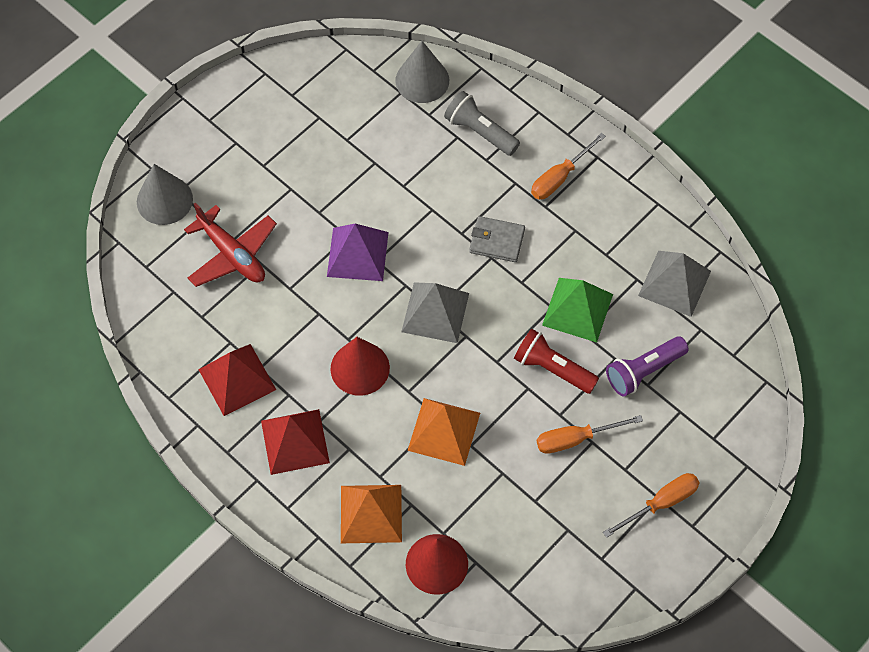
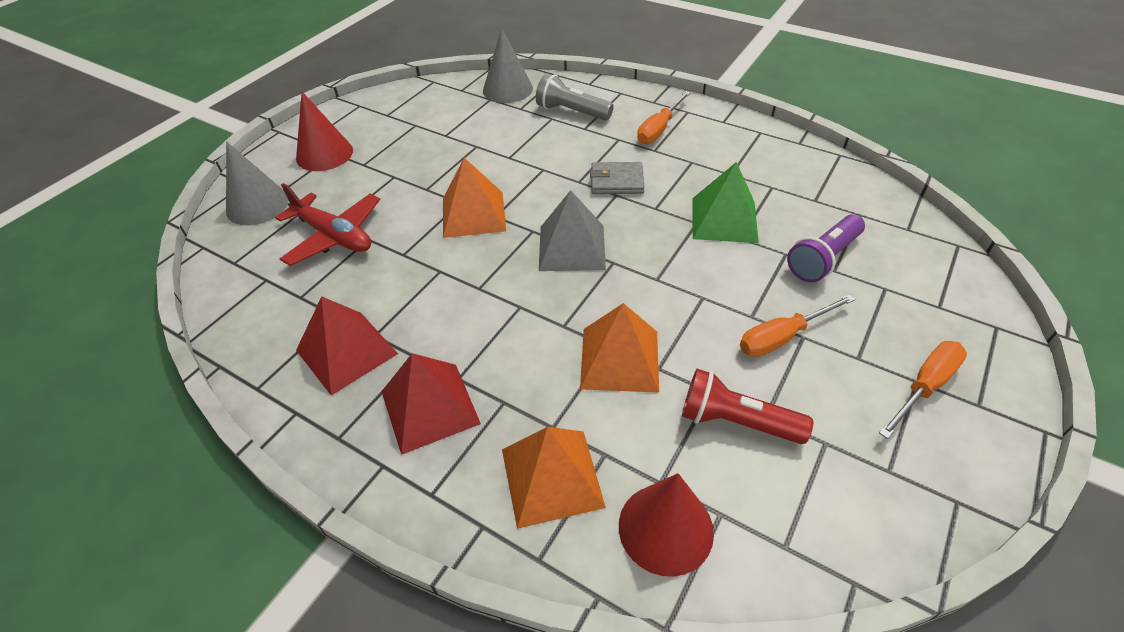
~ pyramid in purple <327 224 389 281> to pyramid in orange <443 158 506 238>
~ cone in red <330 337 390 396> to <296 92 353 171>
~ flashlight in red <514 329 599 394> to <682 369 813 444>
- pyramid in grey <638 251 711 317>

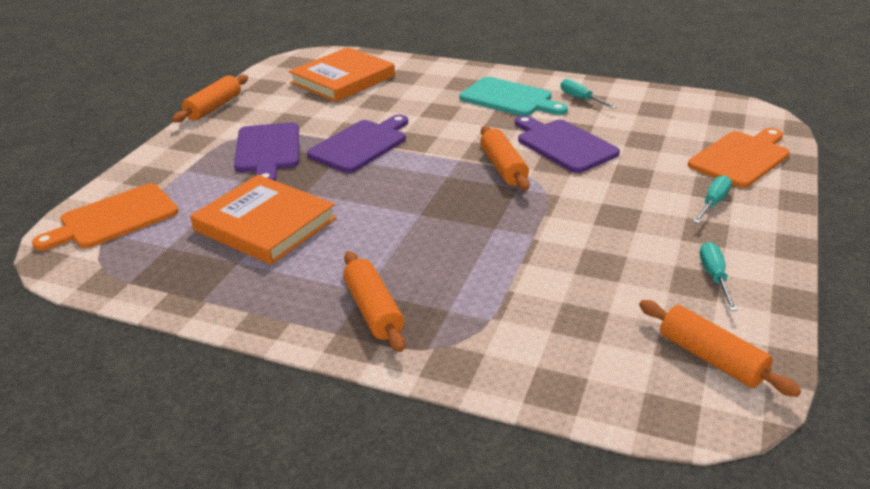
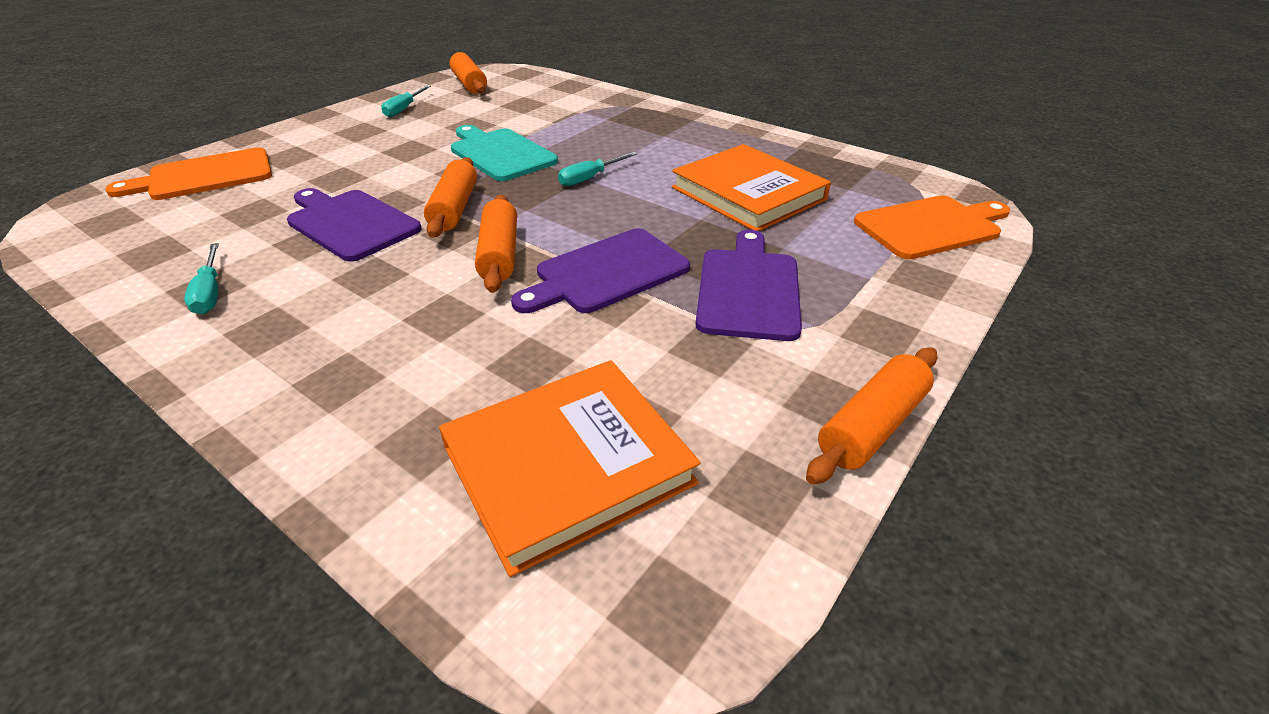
~ rolling pin in orange <343 251 405 352> to <475 195 517 293>
~ cutting board in turquoise <459 77 568 116> to <451 125 558 181>
~ cutting board in purple <515 115 620 173> = <287 188 422 262> 150 degrees clockwise
~ screwdriver in turquoise <693 175 732 223> to <558 152 637 186>

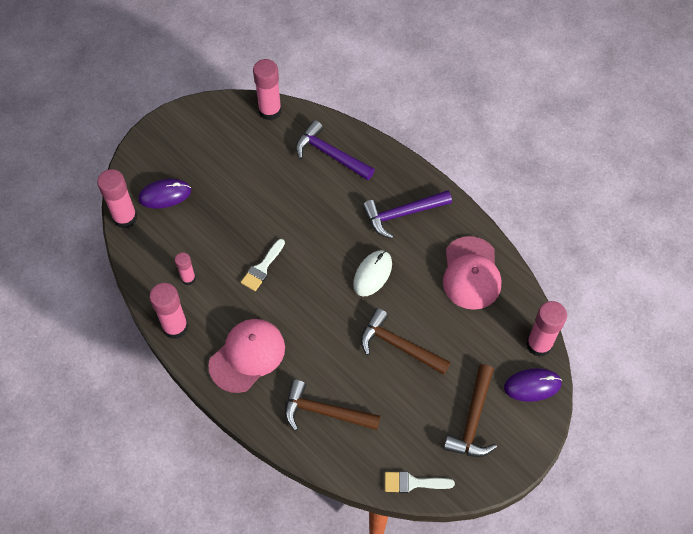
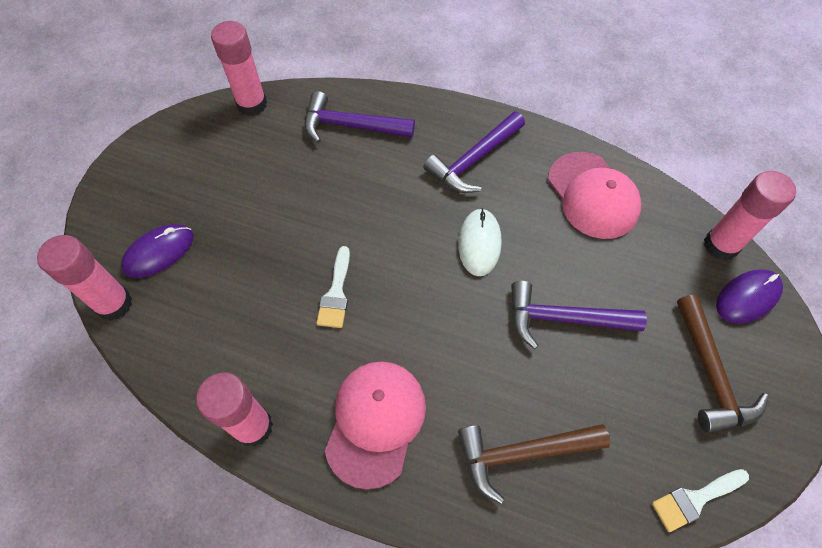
- glue stick in pink <175 252 196 285>
~ hammer in brown <361 308 451 375> to hammer in purple <511 281 647 349>

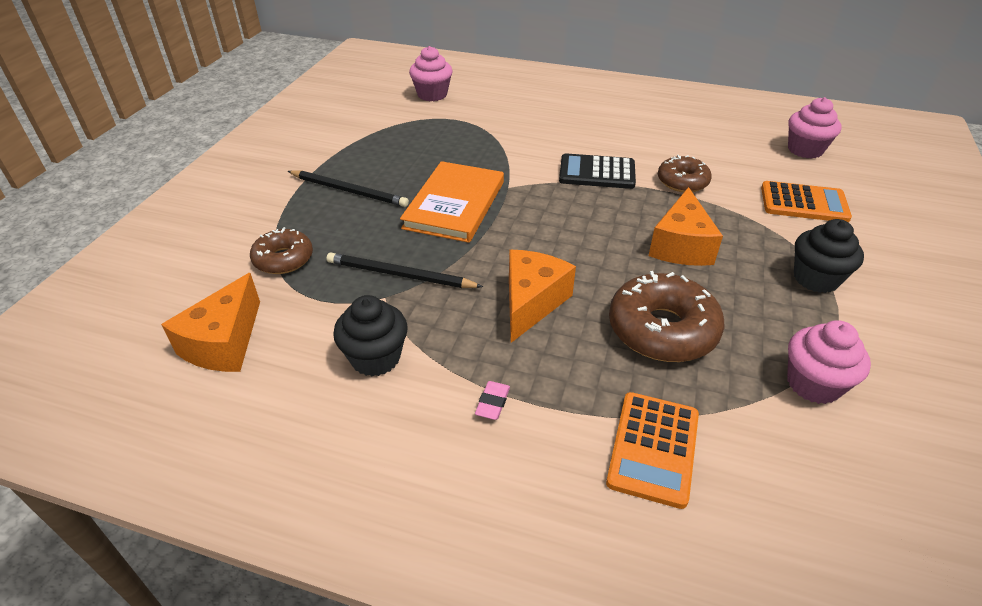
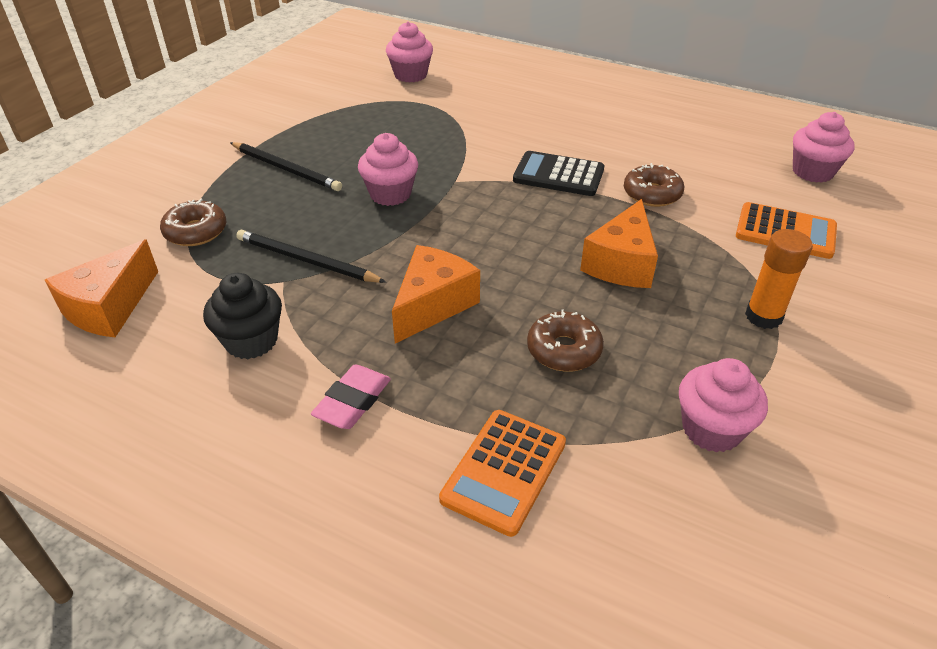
~ book in orange <400 161 504 243> to cupcake in pink <358 133 418 206>
~ eraser in pink <475 381 510 420> = <311 365 391 429> x1.61
~ donut in brown <609 271 724 362> = <527 310 604 372> x0.62
~ cupcake in black <794 219 864 293> to glue stick in orange <745 229 813 329>

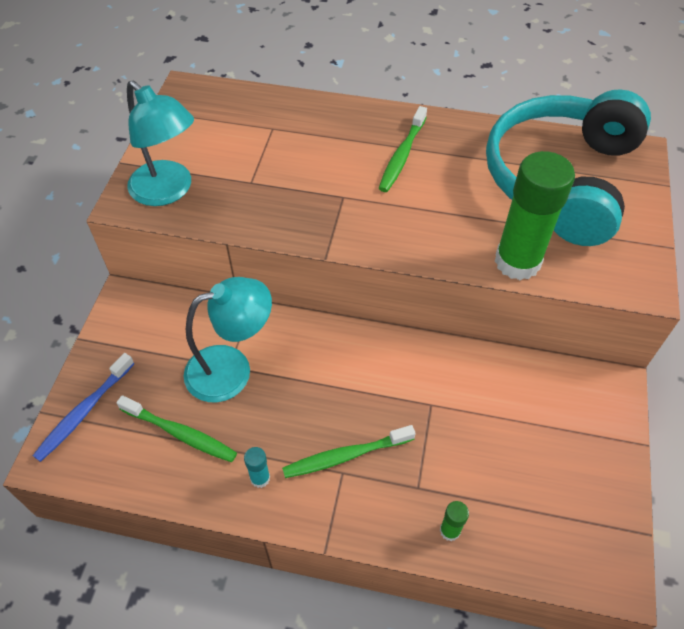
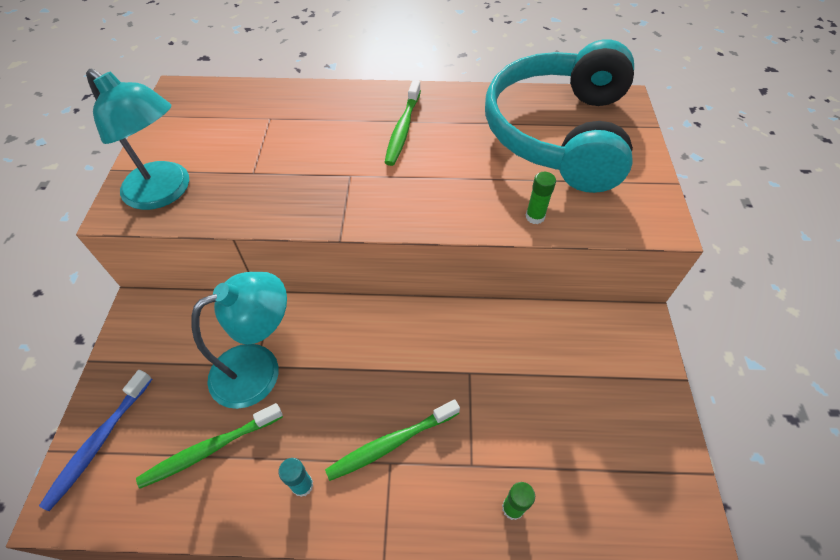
~ toothbrush in green <116 395 237 462> = <136 403 283 489> 135 degrees clockwise
~ glue stick in green <495 151 575 280> = <526 172 556 224> x0.41

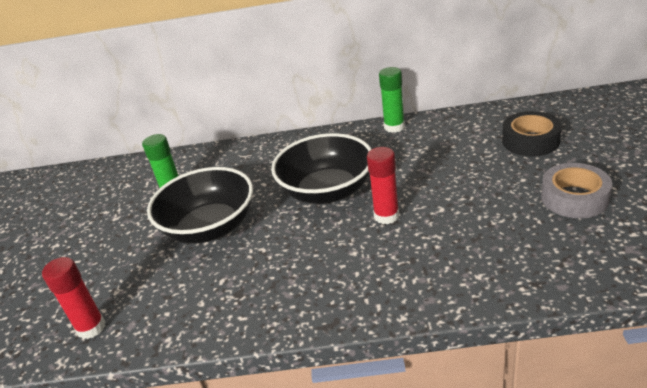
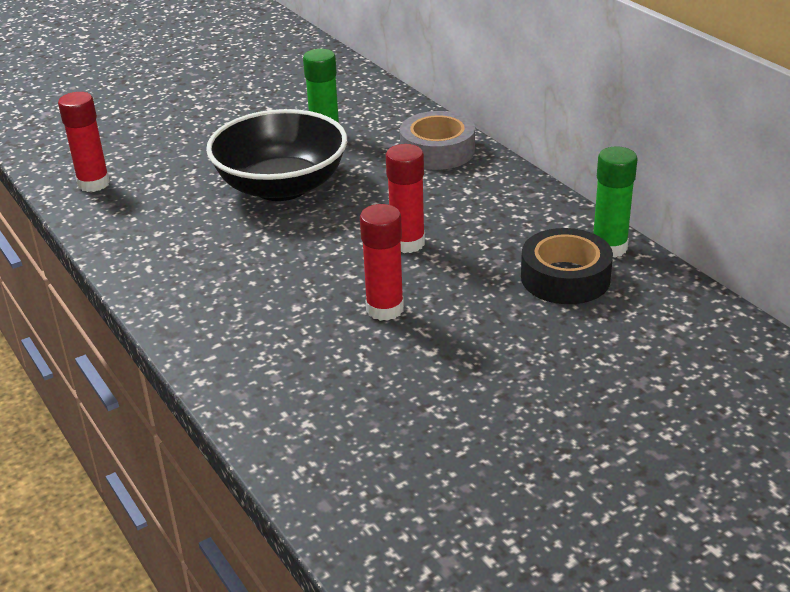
~ bowl in black <271 133 371 204> to glue stick in red <386 144 425 253>
~ tape in black <502 111 562 157> to <521 228 613 304>
~ tape in grey <541 163 612 218> to <400 111 475 170>

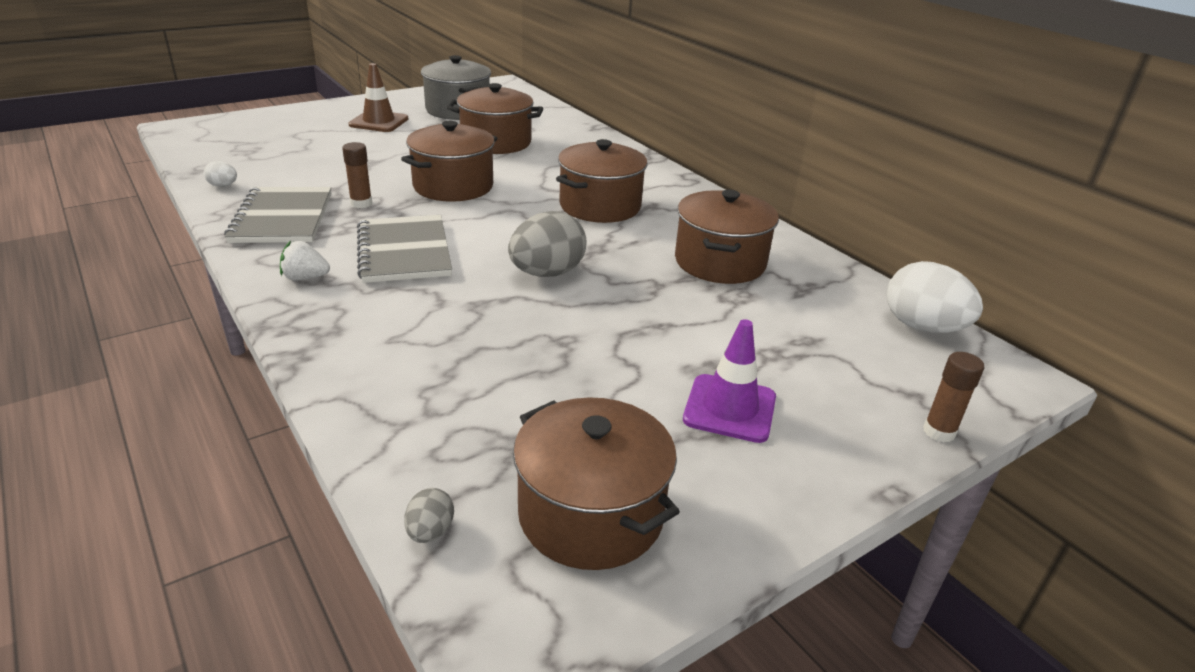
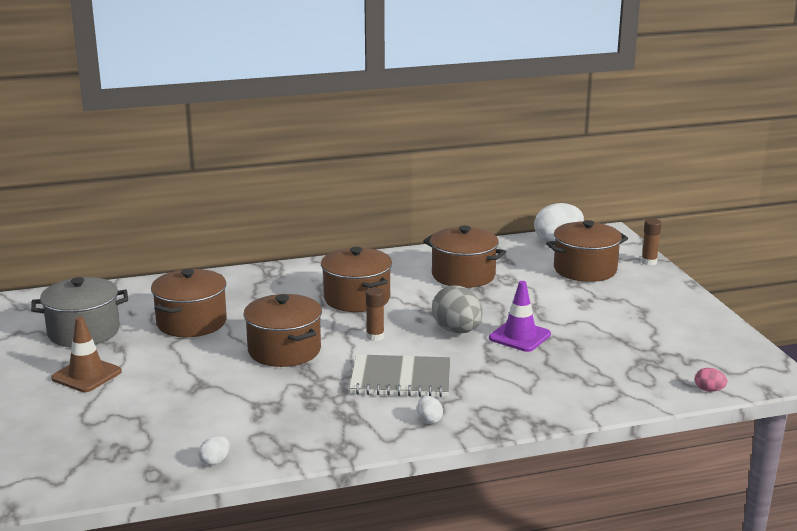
- notebook in grey <224 187 331 243>
~ strawberry in white <280 241 330 281> to egg in white <417 396 443 424>
~ glue stick in brown <342 142 372 208> to <366 288 384 341>
~ egg in grey <404 488 454 543> to egg in pink <695 368 727 392>
~ pot in brown <513 397 680 570> to <546 220 628 282>
~ traffic cone in purple <683 319 776 443> to <489 281 551 352>

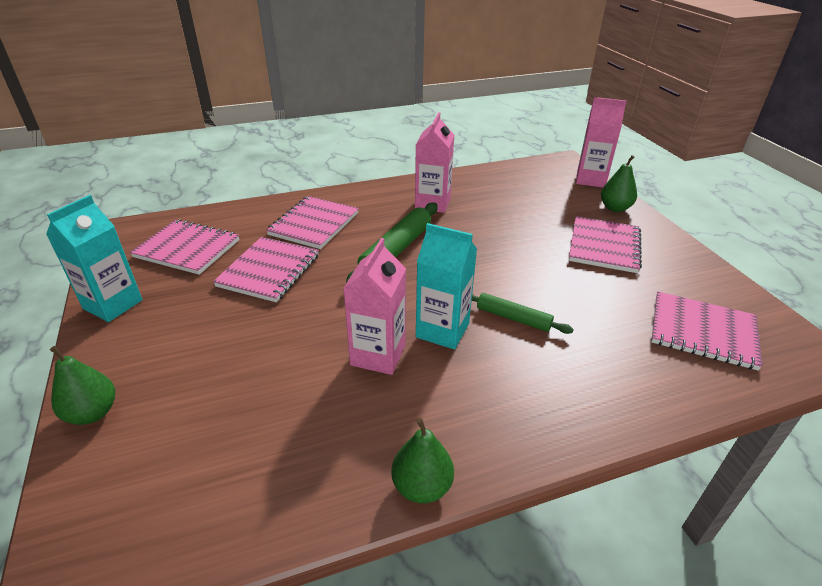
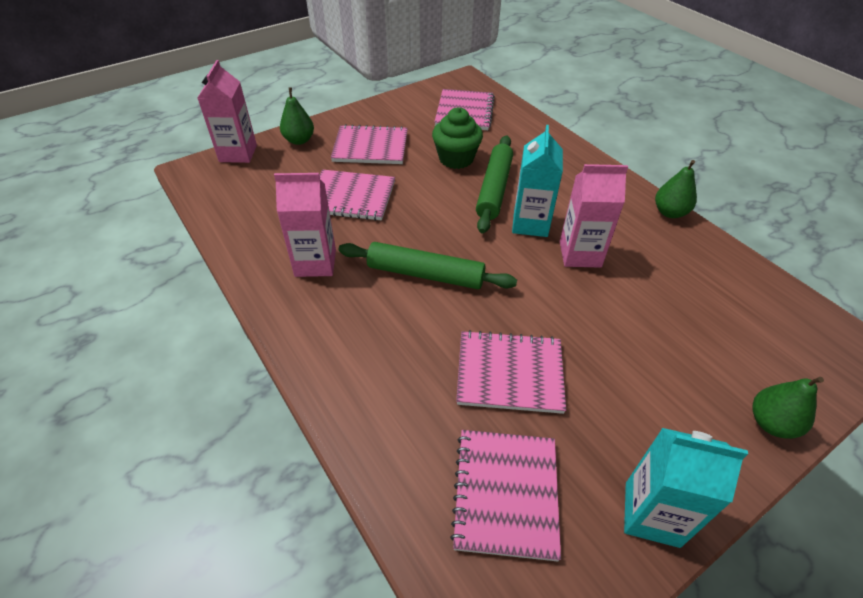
~ notebook in pink <266 196 359 249> to <319 170 395 221>
~ rolling pin in green <472 293 574 334> = <476 135 513 233> x1.63
+ cupcake in green <432 107 483 169>

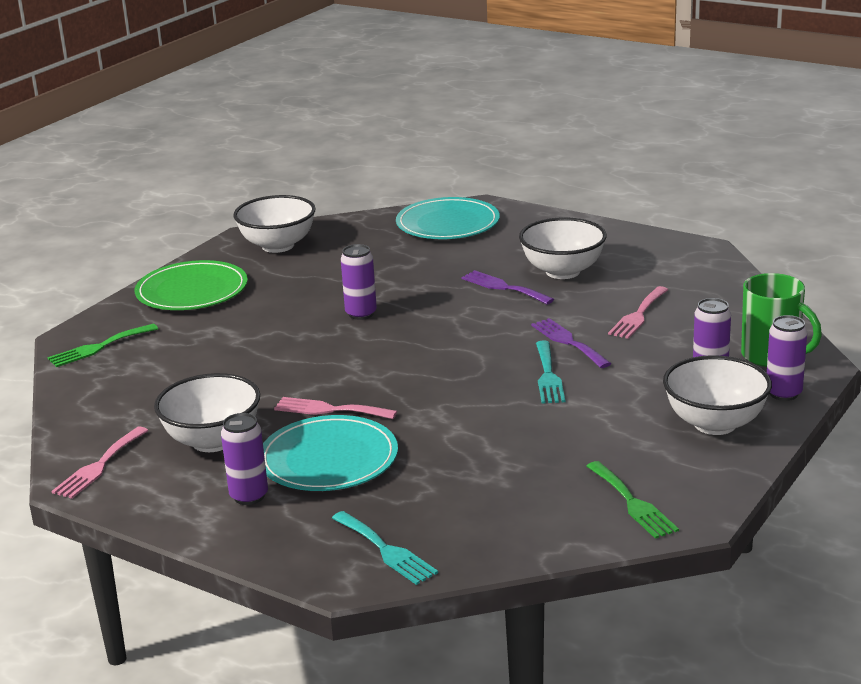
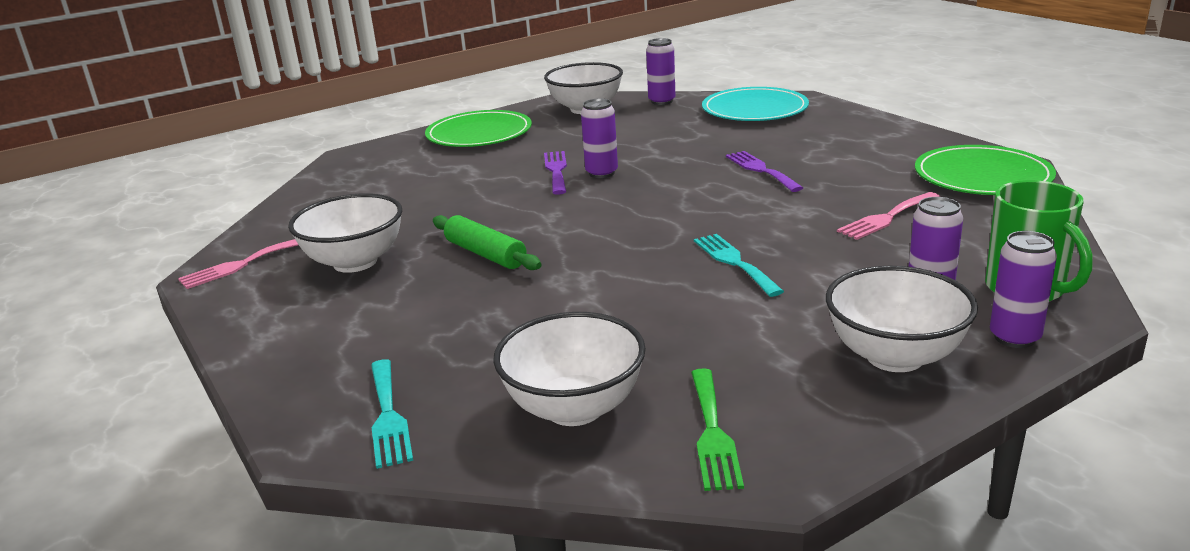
- fork in green <48 324 158 367>
~ can in purple <221 413 268 505> to <646 38 675 105>
- plate in turquoise <263 415 398 491>
~ fork in pink <274 397 397 419> to rolling pin in green <433 215 542 270>
~ bowl in white <519 217 607 279> to <493 312 646 426>
~ fork in purple <531 318 611 368> to <544 151 567 195>
~ fork in turquoise <536 340 565 403> = <694 234 784 297> 135 degrees clockwise
+ plate in green <915 145 1056 195>

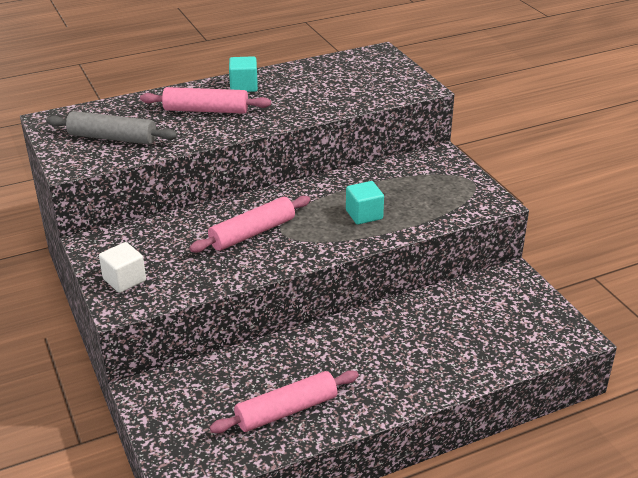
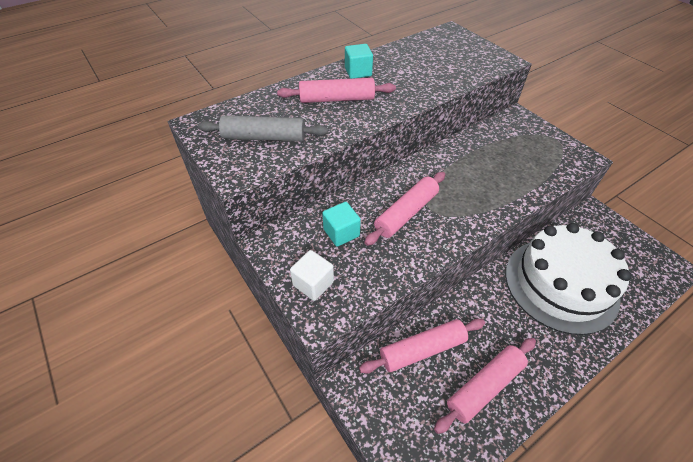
~ cube in turquoise <346 181 384 225> to <322 202 361 247>
+ rolling pin in pink <359 319 485 374>
+ cake in white <506 223 632 335>

